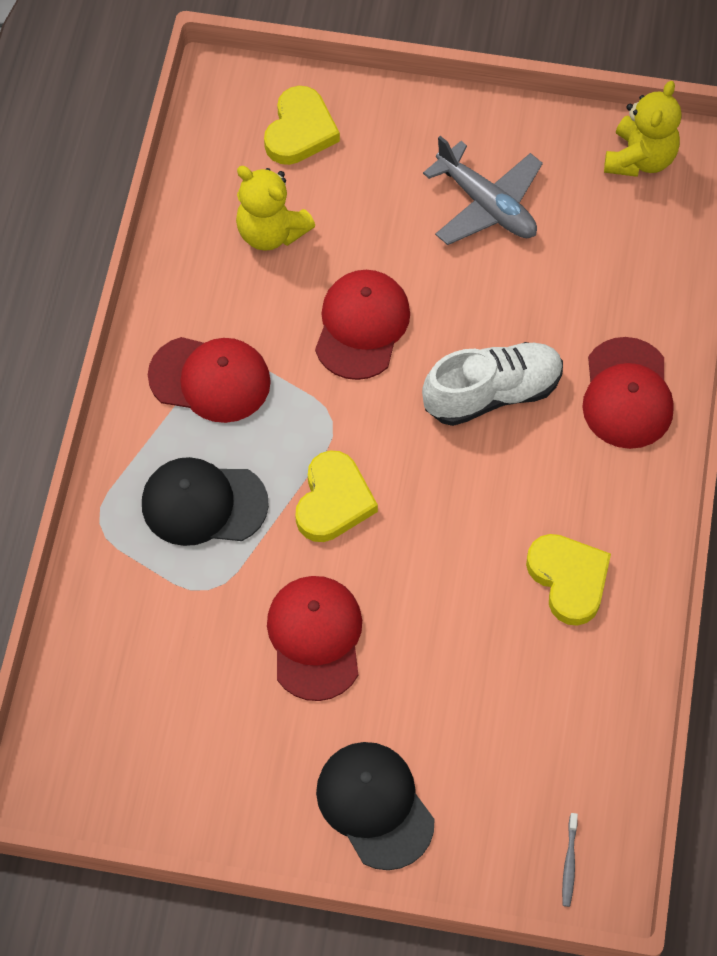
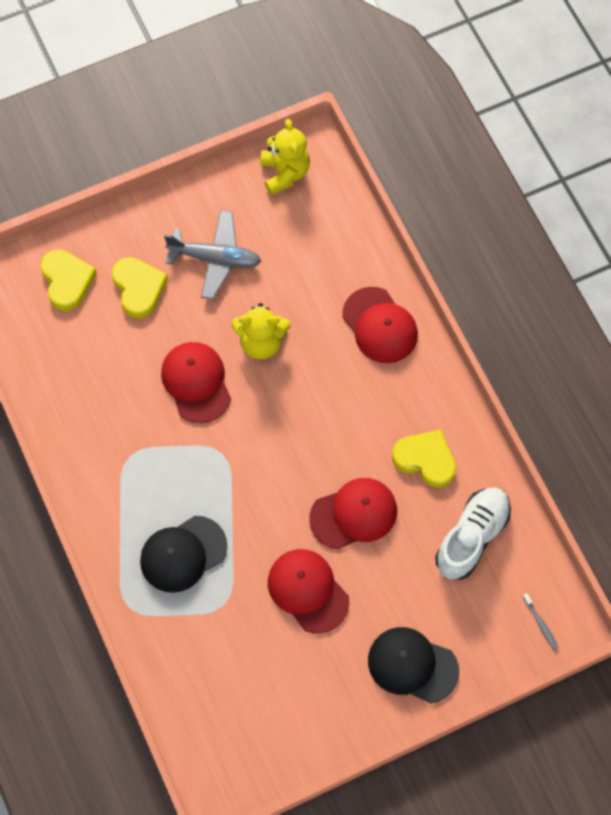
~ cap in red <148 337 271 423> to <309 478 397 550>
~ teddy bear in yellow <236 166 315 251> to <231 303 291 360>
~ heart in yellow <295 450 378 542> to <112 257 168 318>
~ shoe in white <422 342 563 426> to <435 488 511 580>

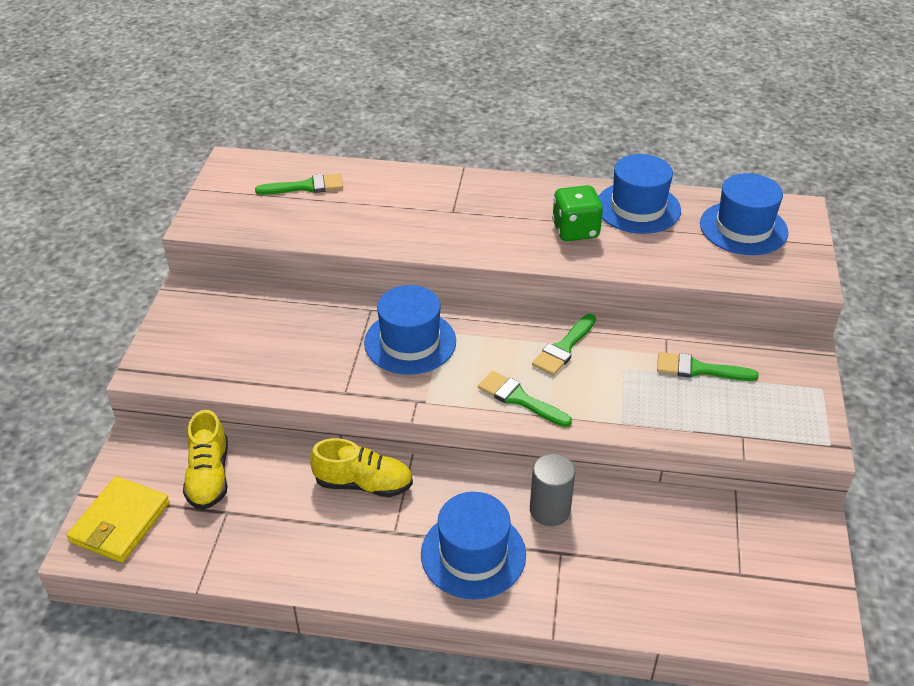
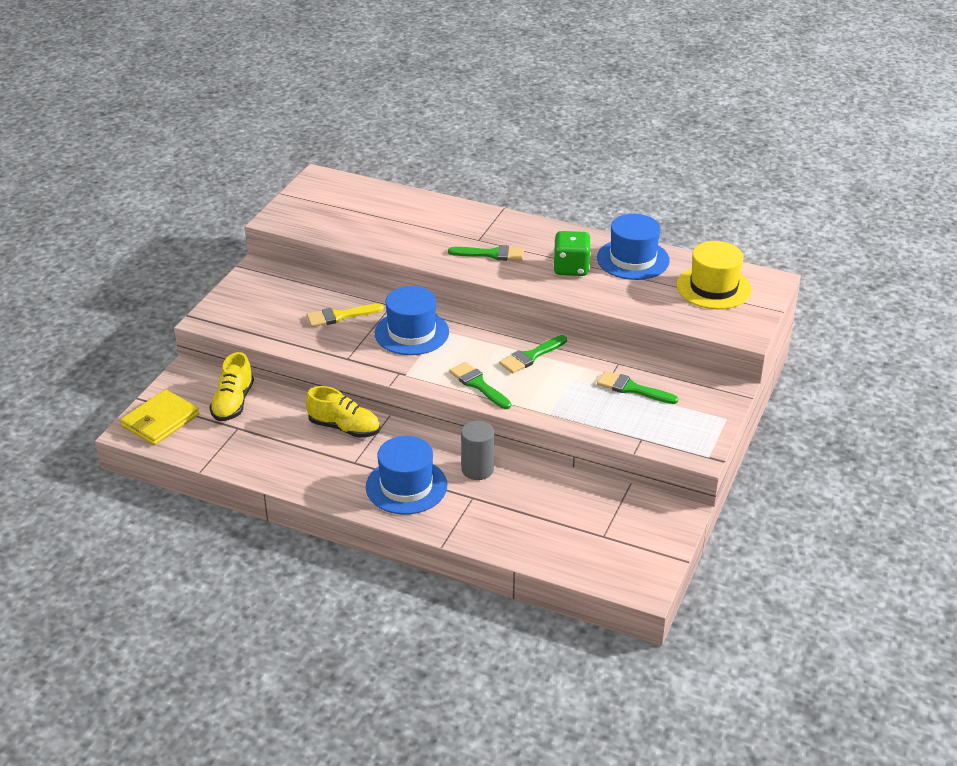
~ brush in green <255 174 343 195> to <448 245 524 261>
~ hat in blue <700 173 788 255> to hat in yellow <677 241 752 309>
+ brush in yellow <306 304 384 327>

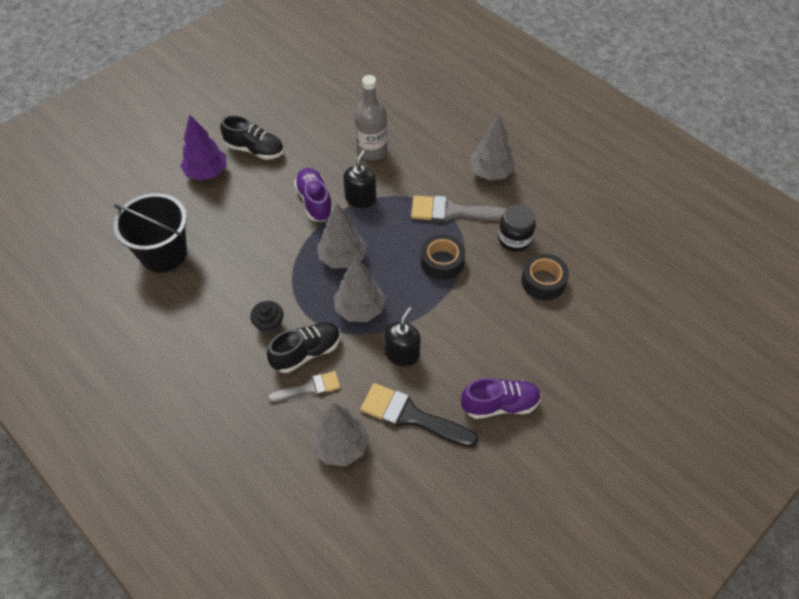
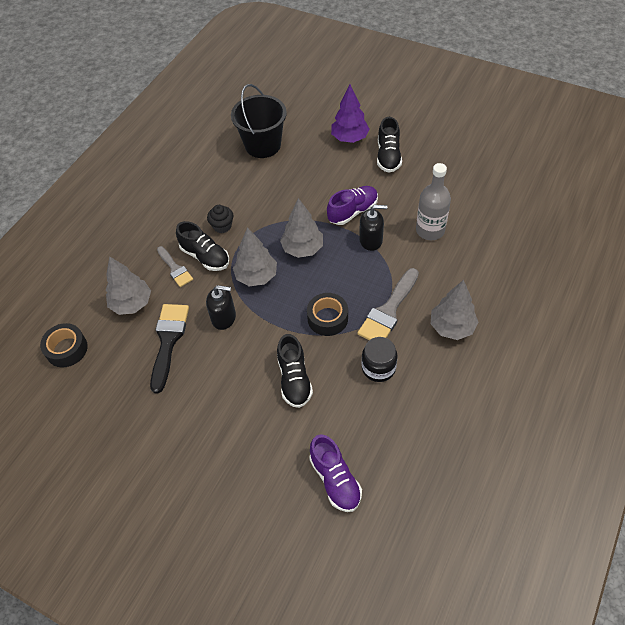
~ brush in grey <411 195 507 222> = <357 268 419 340> 135 degrees counterclockwise
~ shoe in purple <461 378 541 419> to <309 434 362 512>
~ tape in black <521 253 569 300> to <40 323 88 367>
+ shoe in black <277 334 313 408>

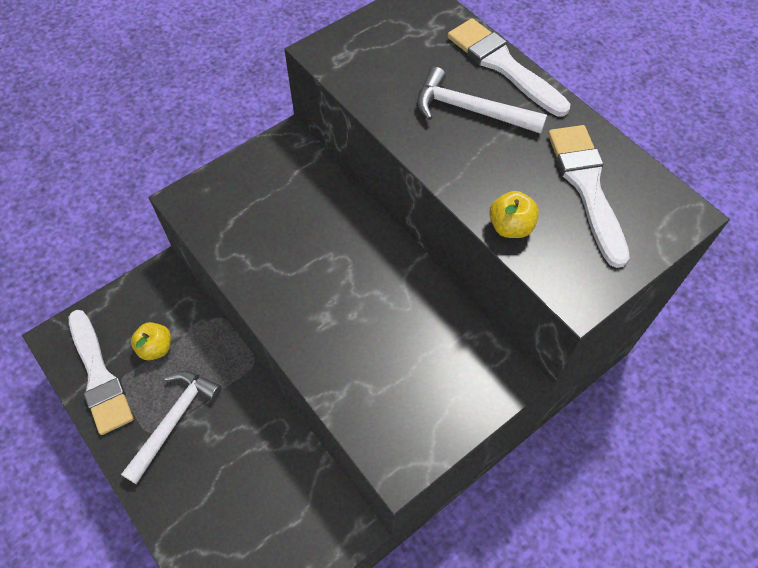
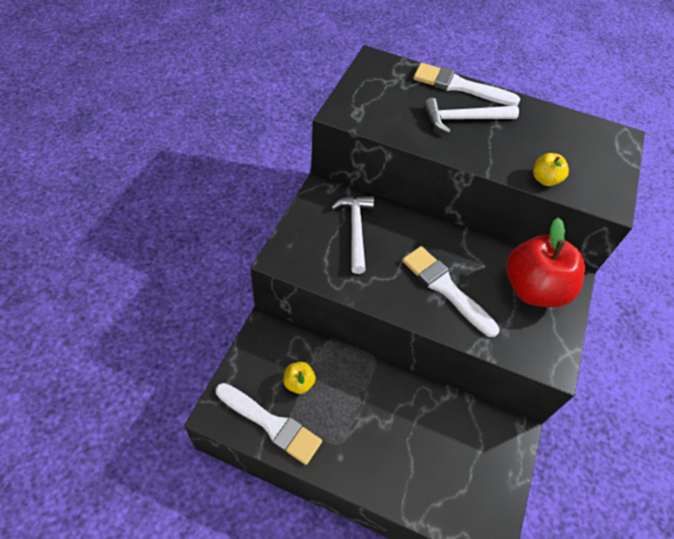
~ hammer in white <121 371 222 484> to <331 196 374 274>
~ brush in white <548 125 630 268> to <402 246 499 337>
+ apple in red <506 218 585 307>

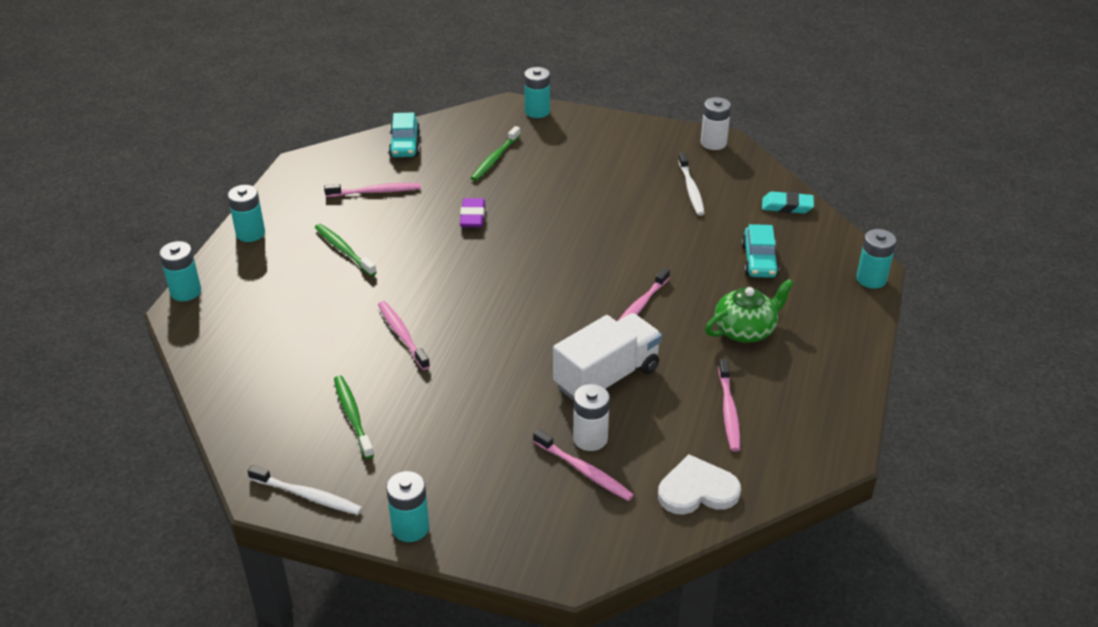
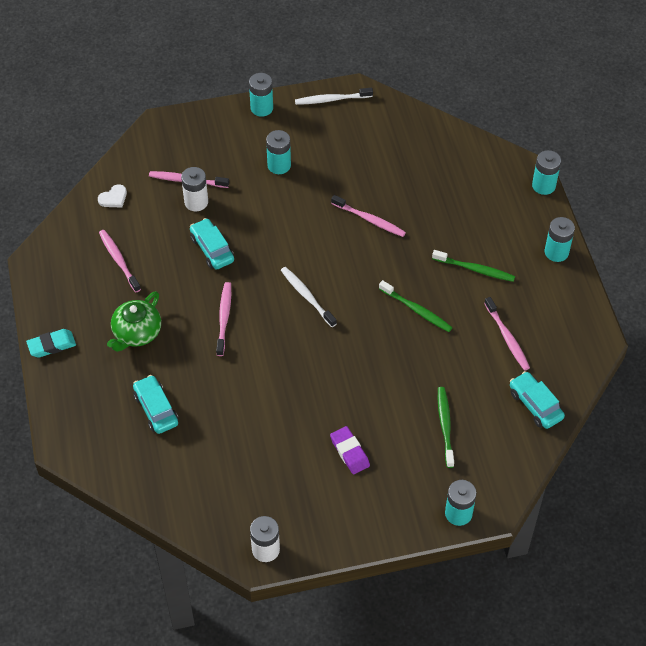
~ toothbrush in pink <324 183 421 197> = <484 297 530 371> 75 degrees counterclockwise
~ toothbrush in green <334 376 374 459> to <379 280 453 332>
~ eraser in purple <460 198 485 227> to <330 426 370 474>
~ truck in white <553 313 662 401> to car in turquoise <190 218 234 269>
~ heart in white <658 454 741 514> = <98 184 127 207> x0.57
~ toothbrush in white <678 153 705 216> to <281 267 337 327>
~ eraser in turquoise <762 192 814 214> to <26 329 76 358>
~ battery in turquoise <856 229 896 288> to <266 130 291 174>

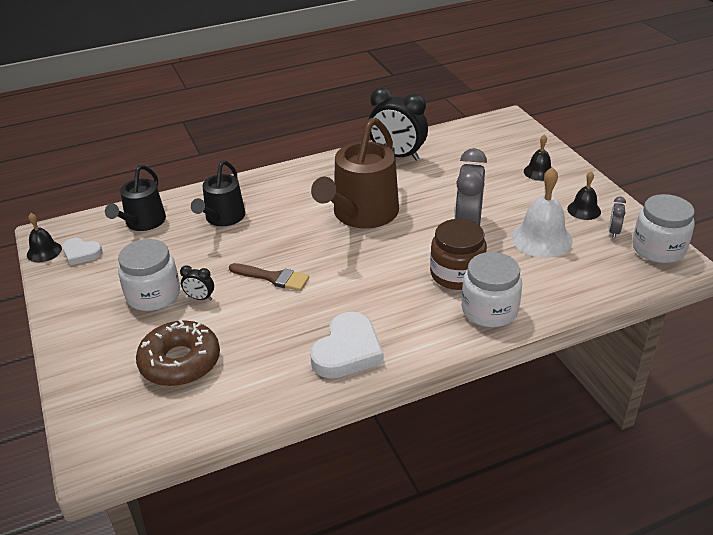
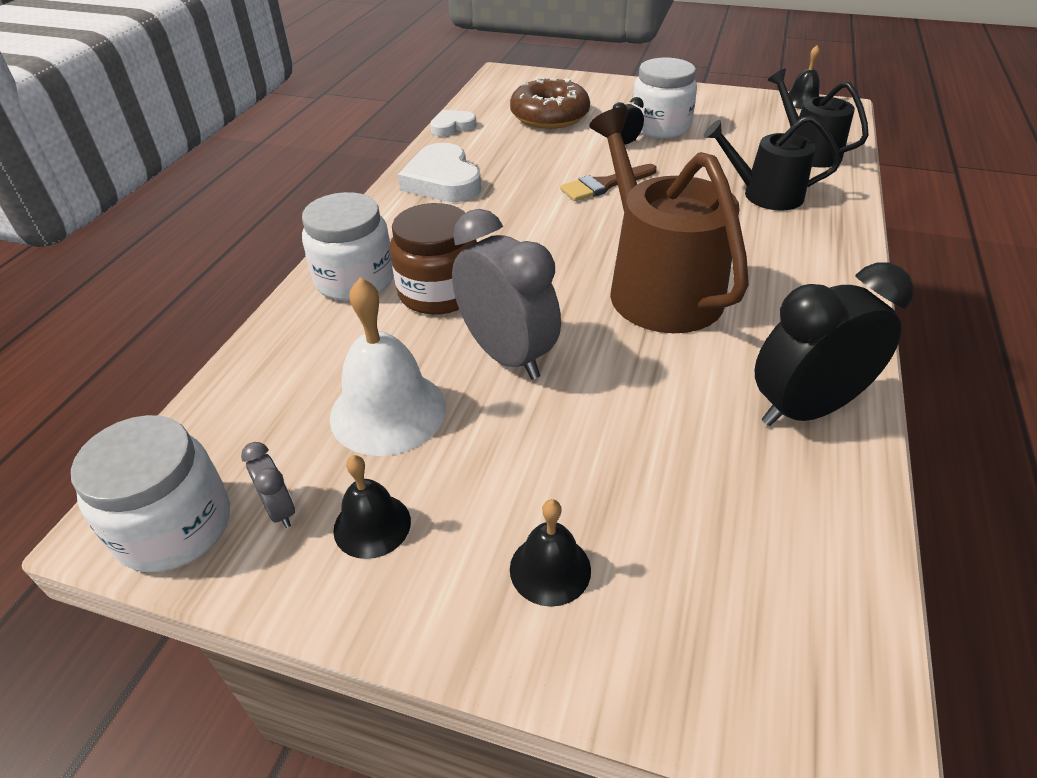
~ heart in white <62 238 103 266> to <430 110 477 136>
~ watering can in black <191 161 245 226> = <704 115 841 211> 45 degrees counterclockwise

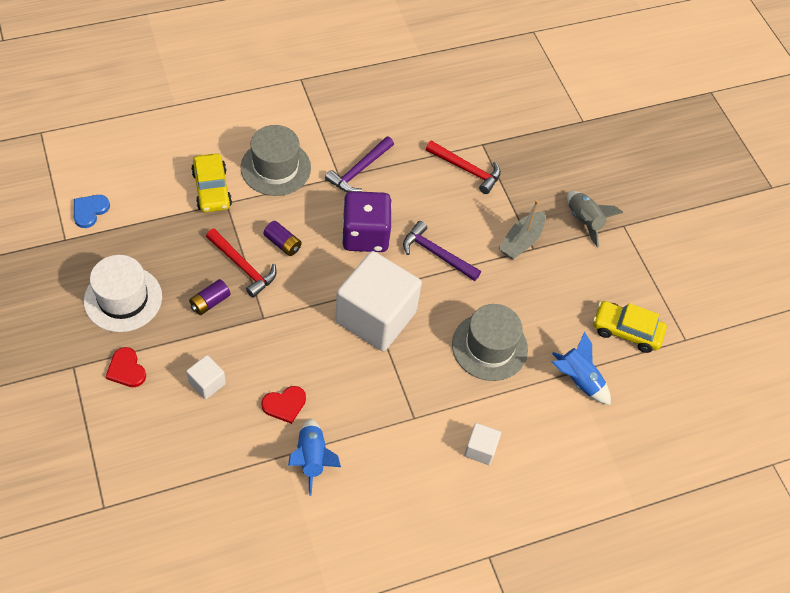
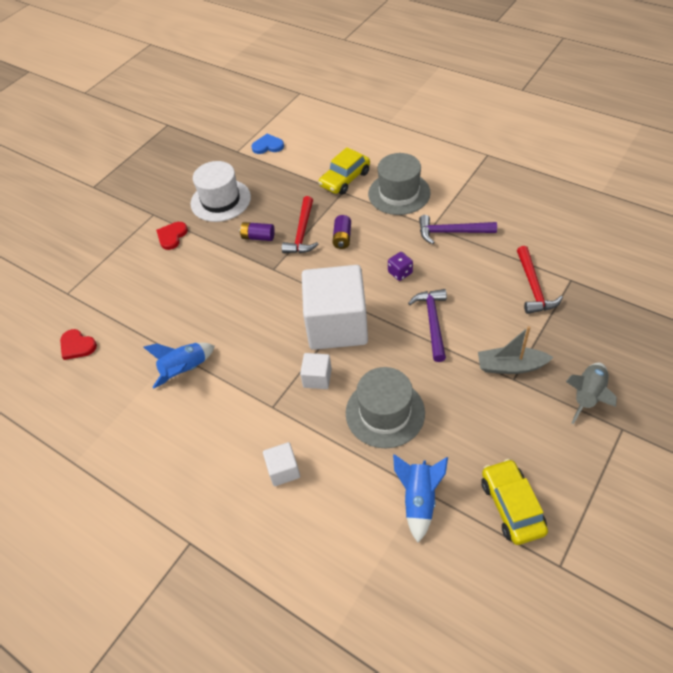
~ cube in white <186 355 226 400> to <300 353 332 389>
~ heart in red <261 386 306 424> to <60 329 97 360>
~ dice in purple <342 191 392 252> = <388 252 413 281> x0.44

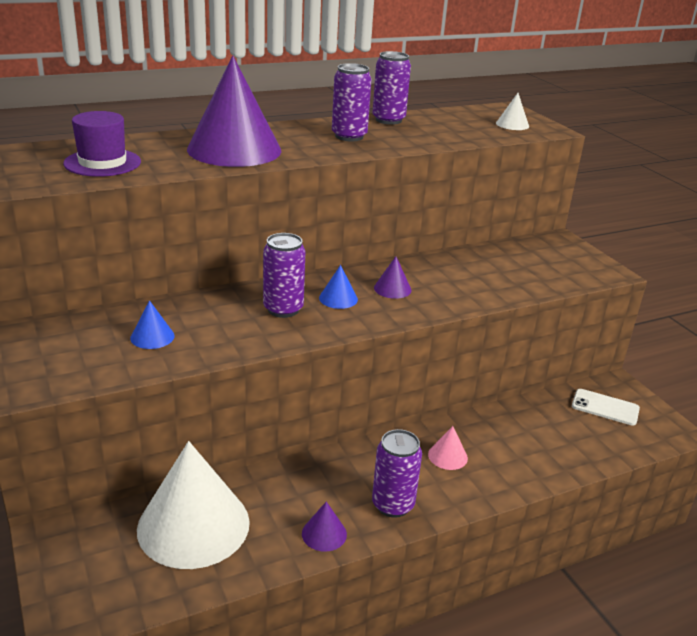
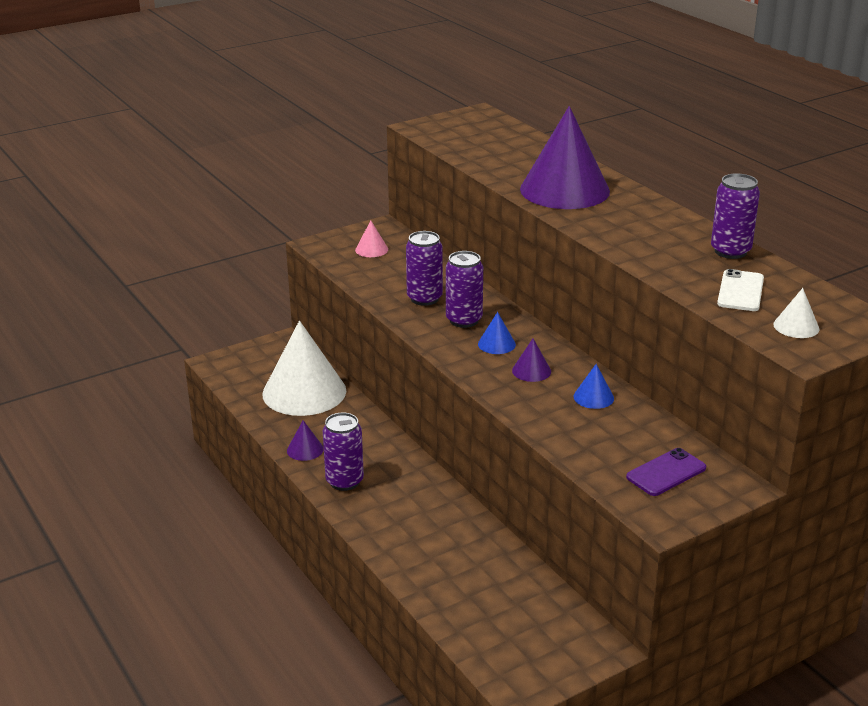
- hat in purple <63 111 141 177>
~ cone in blue <130 300 175 349> to <573 364 614 409>
~ can in purple <332 63 372 141> to <406 231 443 306>
~ cone in pink <428 426 468 470> to <355 221 388 257>
~ phone in white <572 389 640 426> to <717 269 764 311>
+ phone in purple <626 448 706 496>

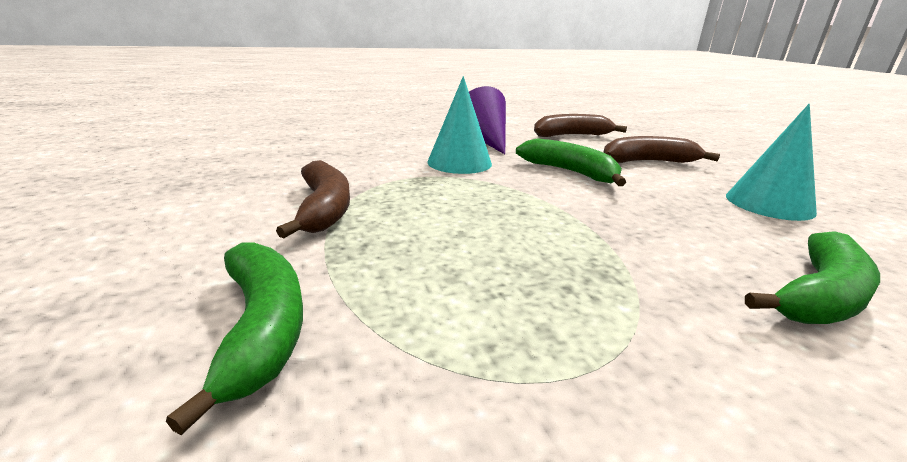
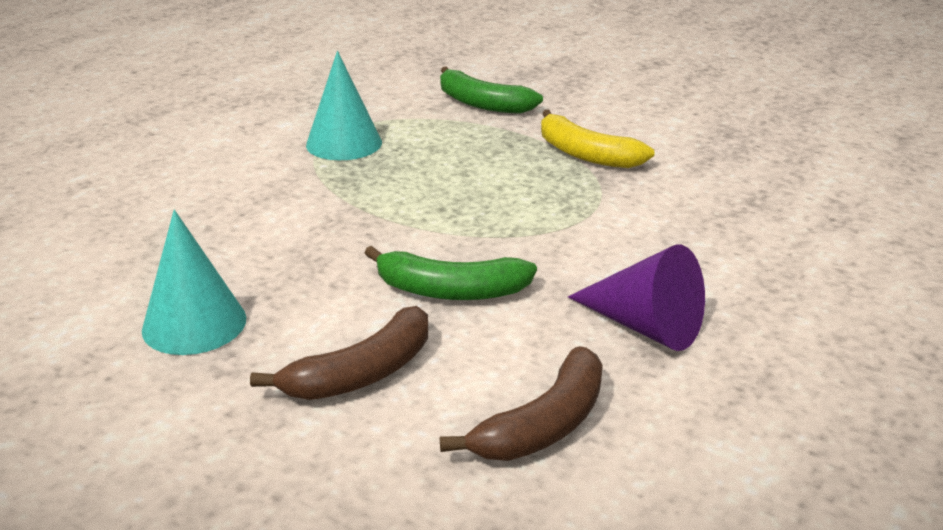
~ banana in brown <276 160 350 238> to banana in yellow <541 110 655 168>
~ cone in turquoise <427 76 492 174> to <306 51 382 160>
- banana in green <745 231 880 324>

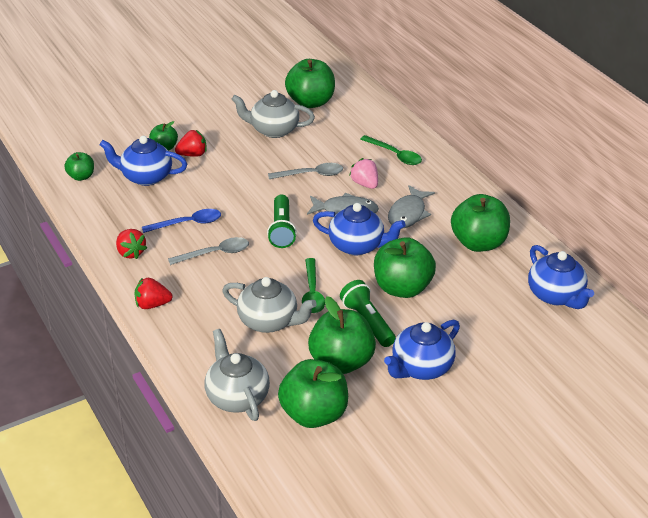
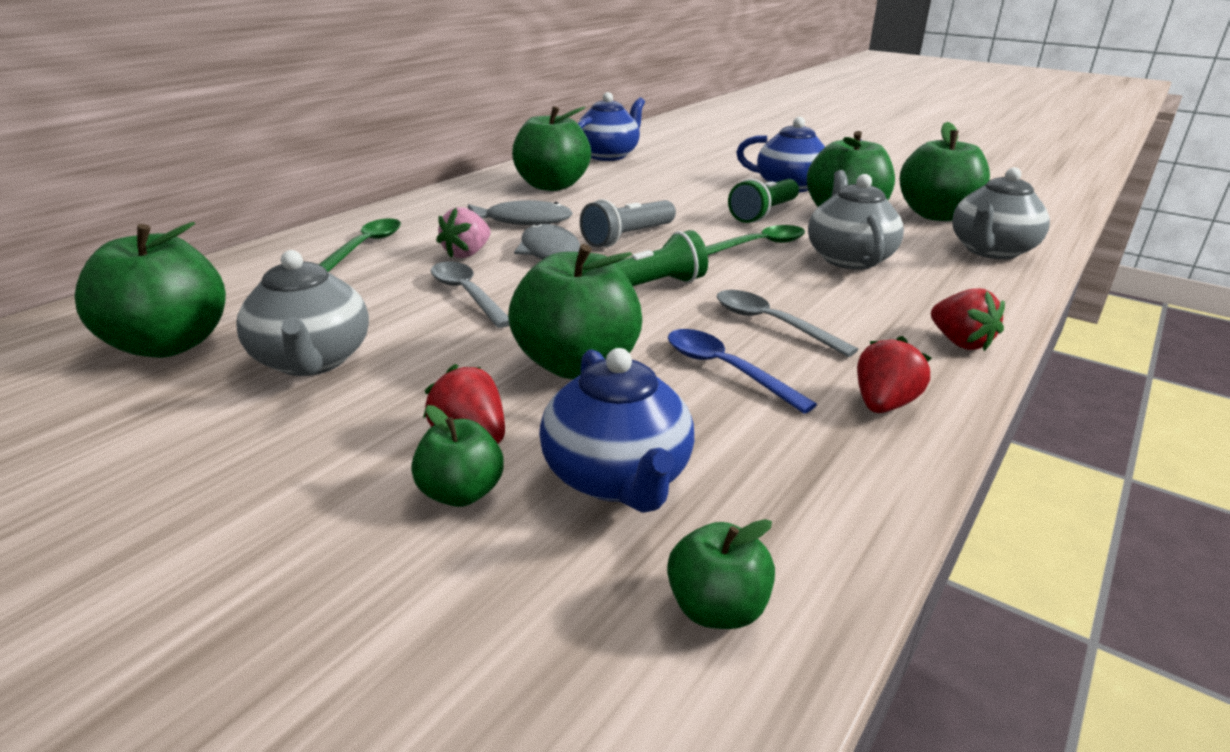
~ teapot in blue <313 203 406 255> to flashlight in grey <580 199 676 247>
~ apple in green <374 237 436 298> to <508 244 642 379>

